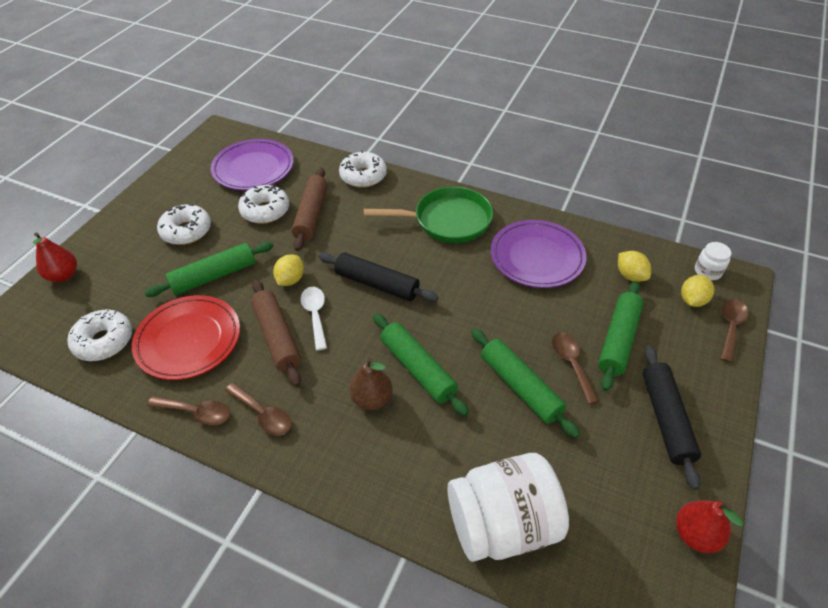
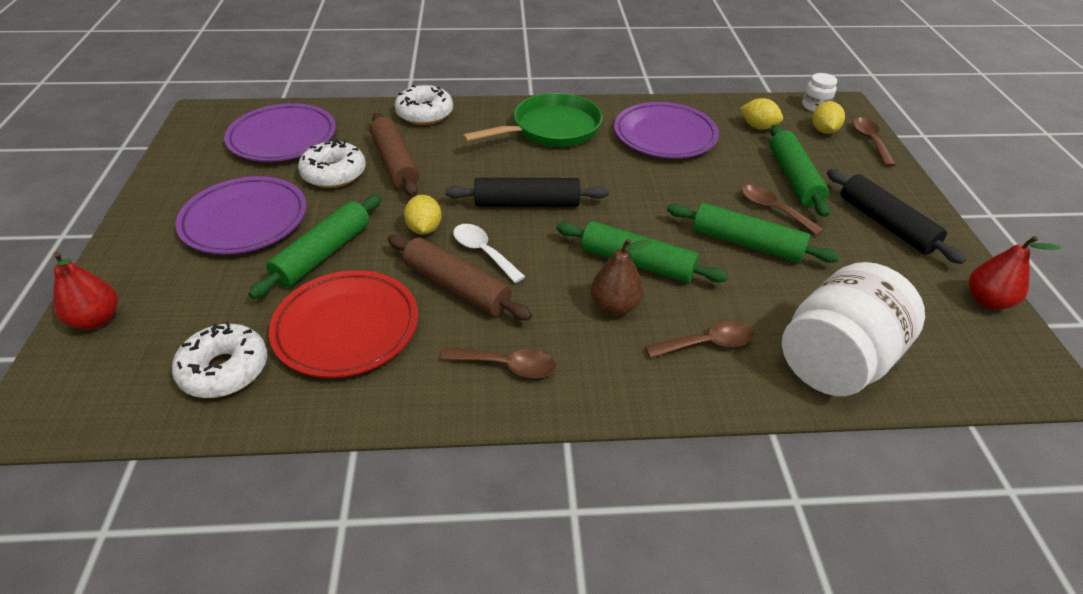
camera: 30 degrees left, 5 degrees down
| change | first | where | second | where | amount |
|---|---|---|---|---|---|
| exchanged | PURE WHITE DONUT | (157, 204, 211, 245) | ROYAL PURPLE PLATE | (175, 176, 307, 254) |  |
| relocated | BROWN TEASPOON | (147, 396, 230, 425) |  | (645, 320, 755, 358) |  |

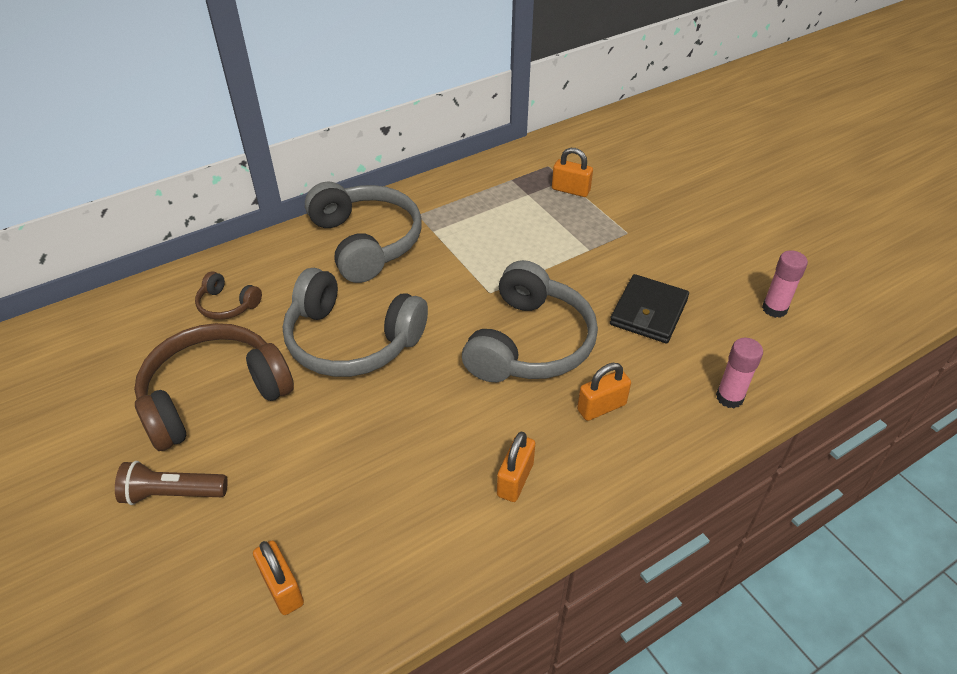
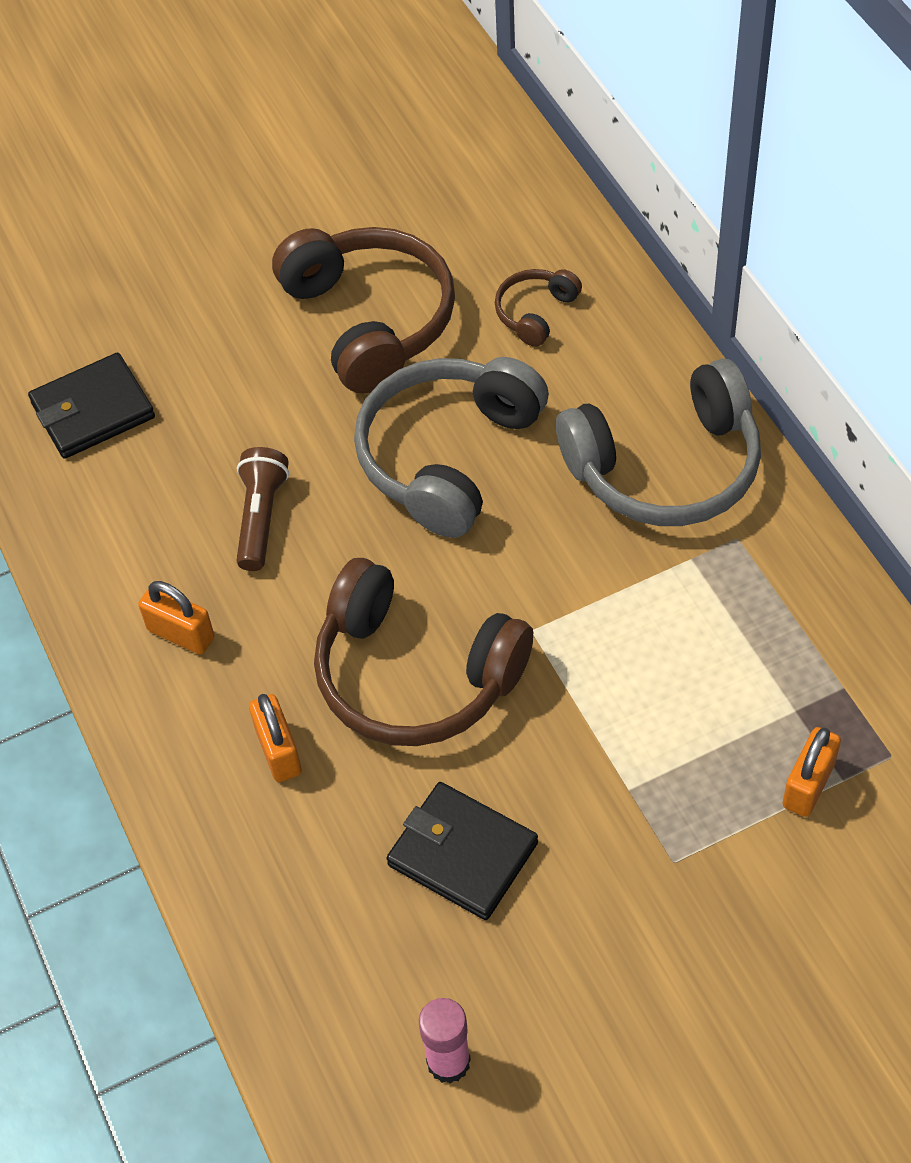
camera: 100 degrees right, 10 degrees up
| change | first | where | second | where | amount |
|---|---|---|---|---|---|
| colour | GREY HEADPHONES | (462, 260, 598, 382) | BROWN HEADPHONES | (314, 558, 533, 746) |  |
| missing | PINK STICK OF GLUE | (716, 338, 763, 408) |  |  |  |
| relocated | BROWN FLASHLIGHT | (115, 461, 228, 505) |  | (236, 447, 289, 571) |  |
| exchanged | ORANGE-COLOURED SMALL LOCK | (253, 541, 304, 615) | EBONY CARD WALLET | (28, 353, 155, 459) |  |

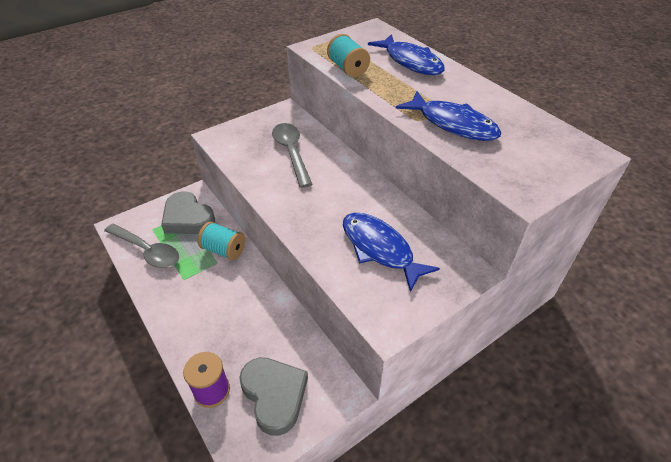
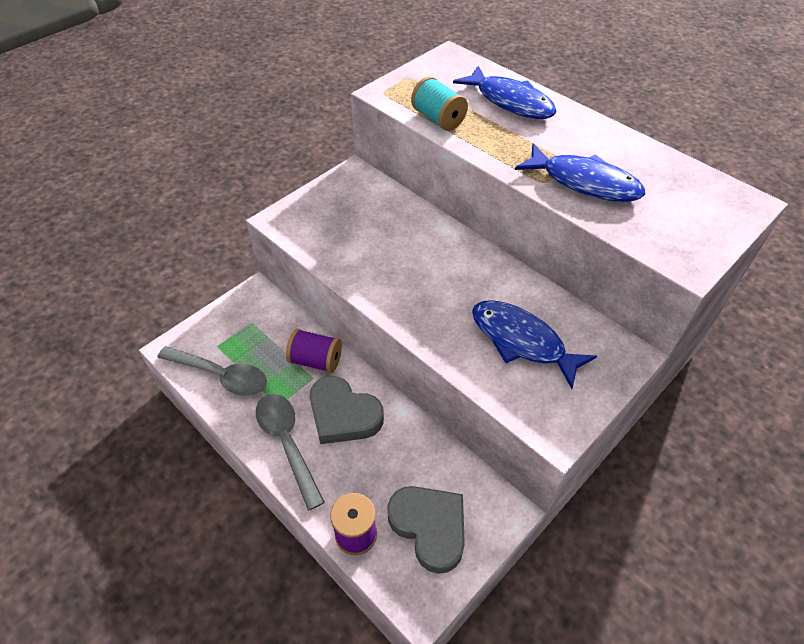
camera: 10 degrees left, 5 degrees up
| change | first | where | second | where | amount |
|---|---|---|---|---|---|
| relocated | GREY TEASPOON | (272, 123, 313, 188) |  | (256, 394, 325, 511) |  |
| relocated | GREY LOVE HEART | (161, 191, 215, 234) |  | (310, 376, 384, 444) |  |
| colour | AQUA REEL OF THREAD | (197, 222, 245, 260) | ROYAL PURPLE REEL OF THREAD | (286, 329, 342, 373) |  |

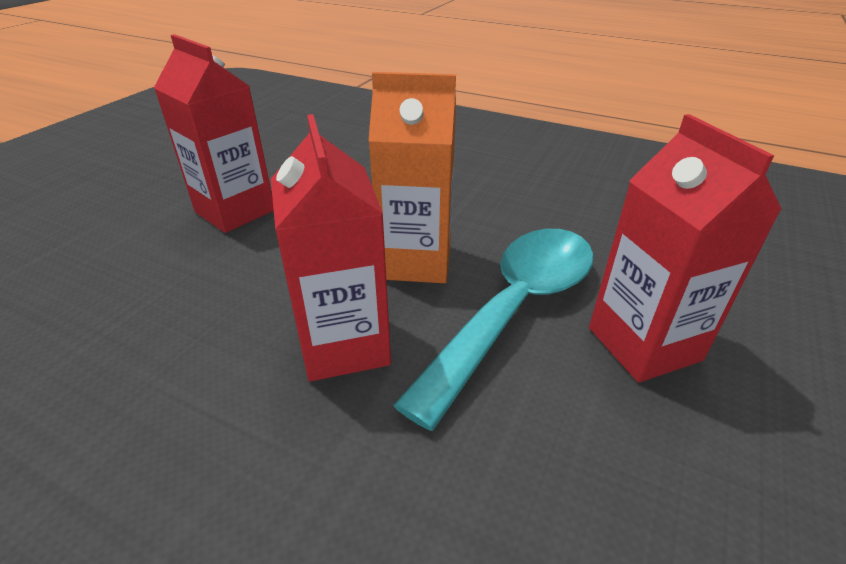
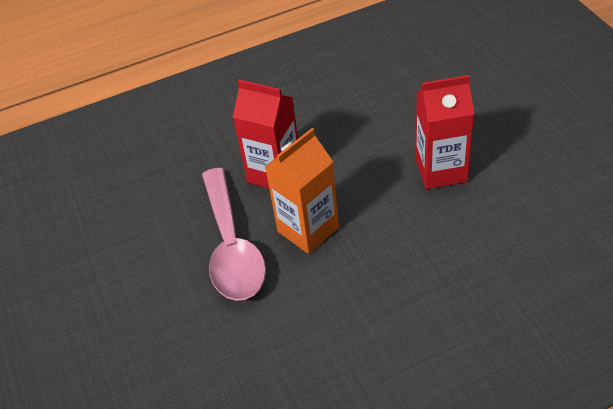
camera: 135 degrees right, 10 degrees up
| change | first | where | second | where | amount |
|---|---|---|---|---|---|
| missing | RED JUICE CARTON | (589, 114, 782, 382) |  |  |  |
| colour | AQUA TEASPOON | (393, 229, 594, 431) | PINK TEASPOON | (202, 168, 266, 301) |  |

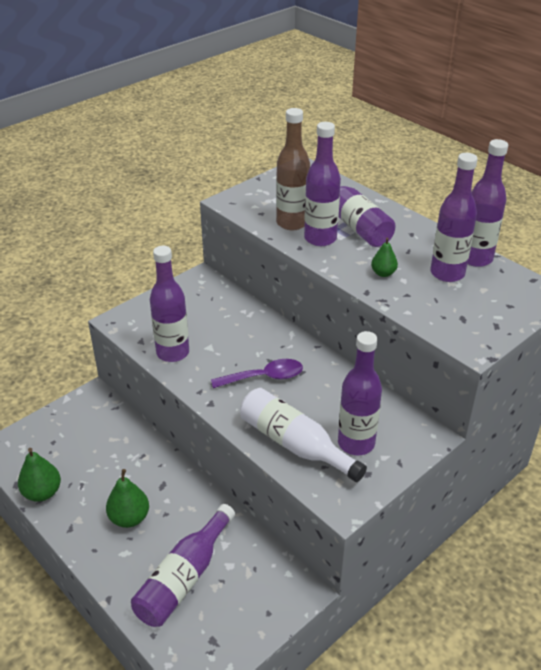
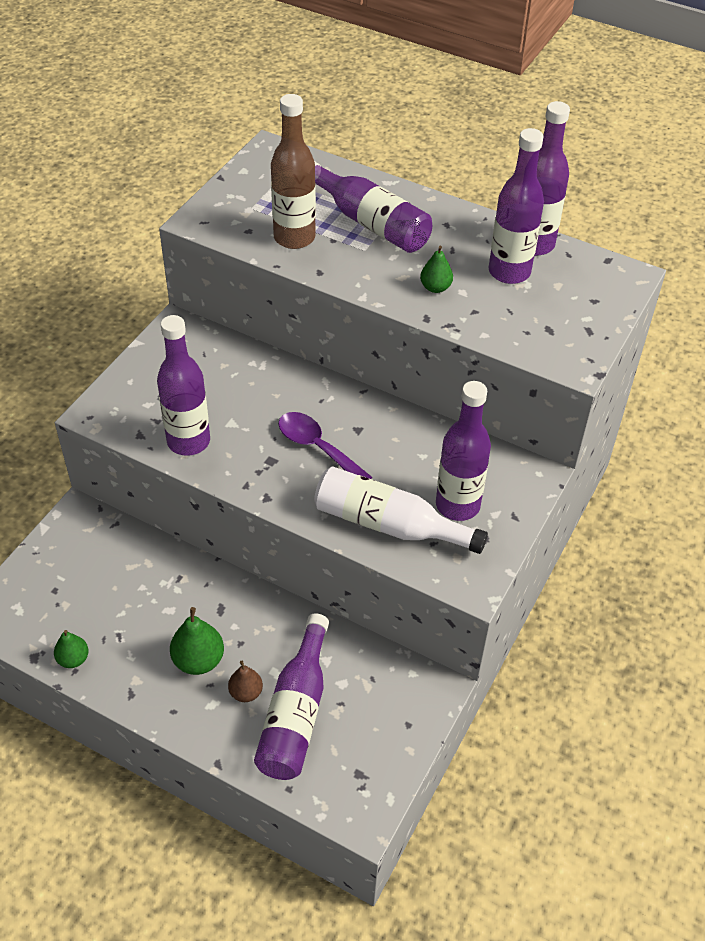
camera: 20 degrees left, 10 degrees up
| change | first | where | second | where | amount |
|---|---|---|---|---|---|
| missing | ROYAL PURPLE FLASK | (304, 122, 341, 246) |  |  |  |
| spun | ROYAL PURPLE TEASPOON | (211, 359, 303, 388) |  | (278, 412, 372, 479) | 105 degrees counterclockwise |
| size | LEAF-GREEN TOY PEAR | (18, 448, 61, 502) |  | (54, 630, 89, 668) | x0.63 |
| appeared |  |  | BROWN TOY PEAR | (228, 660, 263, 702) |  |

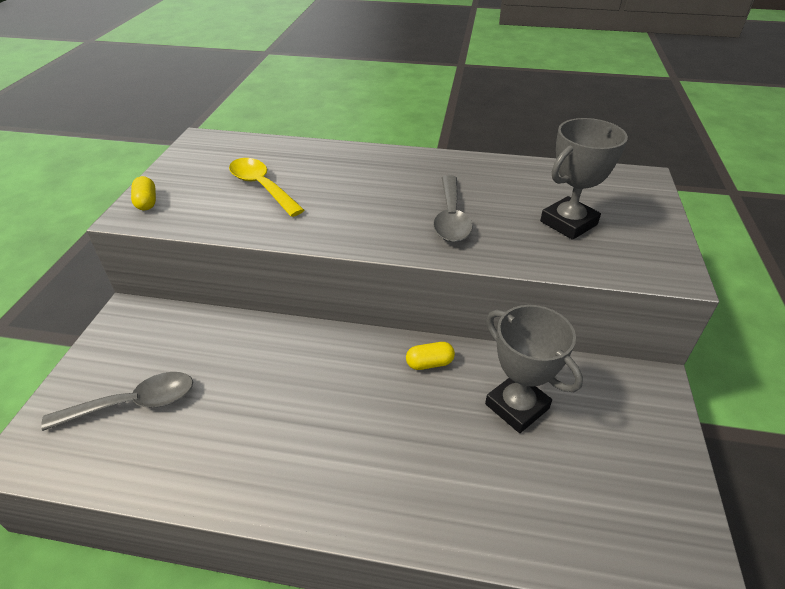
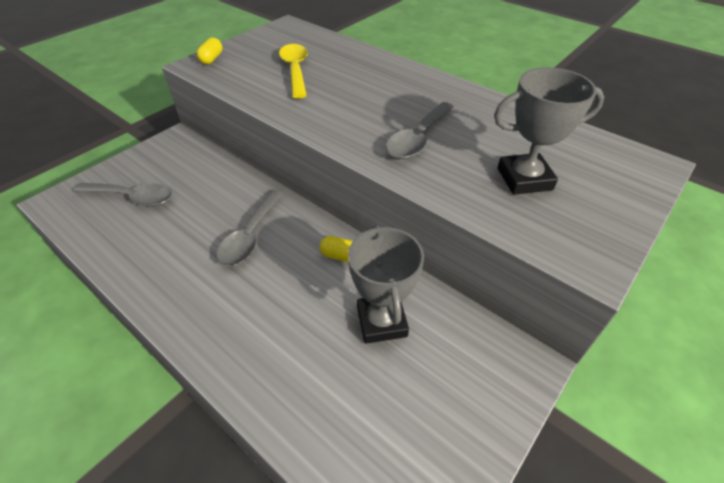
camera: 30 degrees right, 5 degrees up
| change | first | where | second | where | amount |
|---|---|---|---|---|---|
| appeared |  |  | GREY TEASPOON | (216, 190, 284, 266) |  |

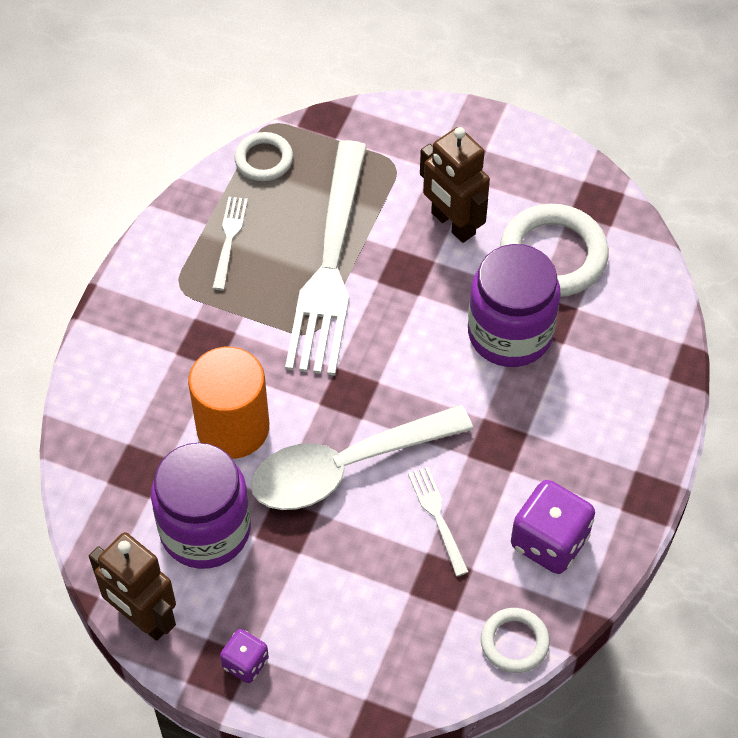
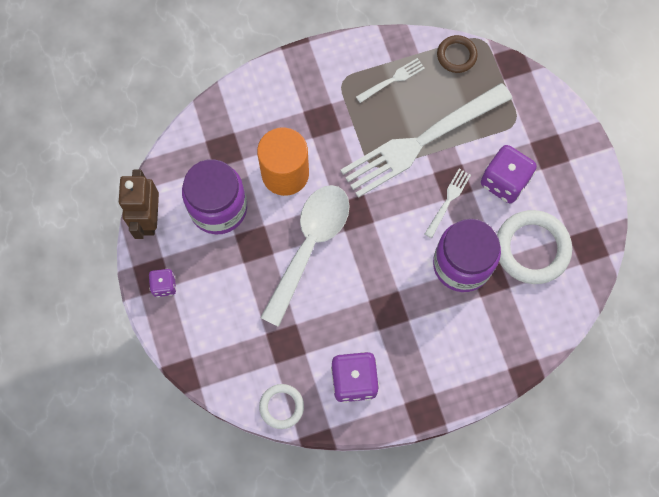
camera: 50 degrees right, 15 degrees up
| change | first | where | second | where | amount |
|---|---|---|---|---|---|
| exchanged | BROWN ROBOT | (420, 127, 490, 243) | ROYAL PURPLE DICE | (481, 145, 537, 203) |  |
| colour | PURE WHITE RING | (234, 132, 293, 181) | BROWN RING | (437, 35, 478, 73) |  |
| spun | PURE WHITE TEASPOON | (251, 405, 473, 510) |  | (260, 185, 350, 327) | 90 degrees clockwise |
| relocated | PURE WHITE DINNER FORK | (408, 467, 469, 576) |  | (425, 169, 471, 238) |  |

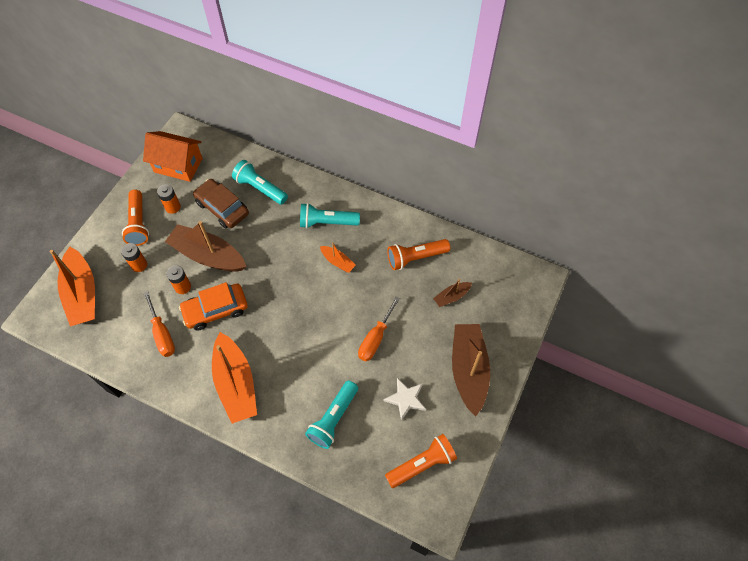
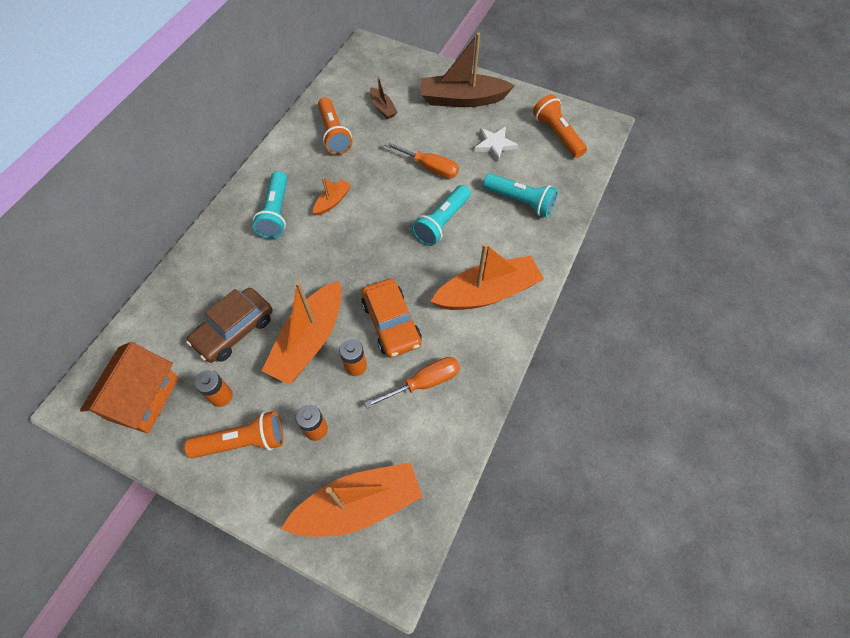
camera: 90 degrees left, 0 degrees up
| change | first | where | second | where | amount |
|---|---|---|---|---|---|
| relocated | AQUA FLASHLIGHT | (232, 160, 288, 205) |  | (412, 185, 471, 246) |  |
| colour | BROWN SAILBOAT | (165, 221, 246, 272) | ORANGE-COLOURED SAILBOAT | (262, 281, 342, 385) |  |

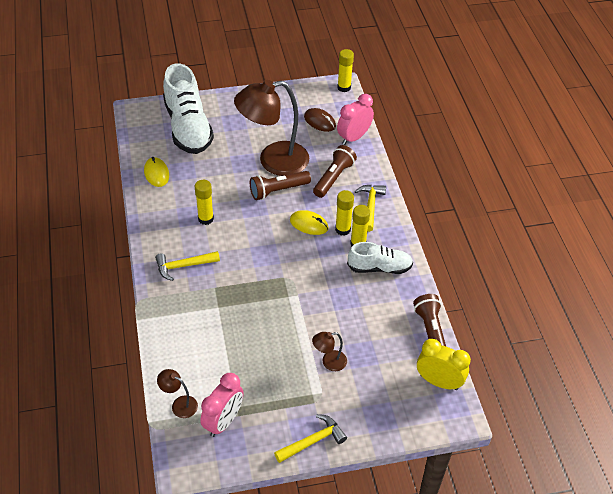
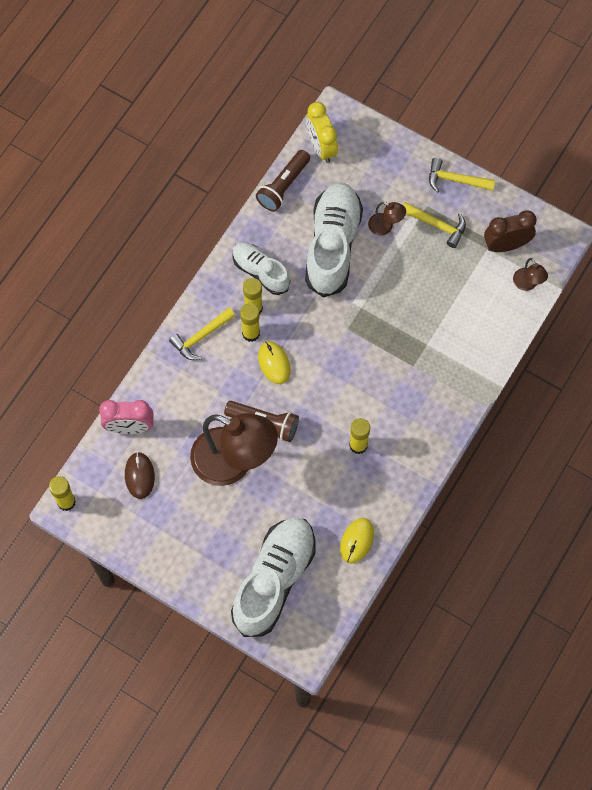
camera: 135 degrees left, 20 degrees up
| change | first | where | second | where | amount |
|---|---|---|---|---|---|
| missing | BROWN FLASHLIGHT | (313, 145, 357, 198) |  |  |  |
| relocated | GOLDEN HAMMER | (155, 251, 220, 281) |  | (403, 202, 466, 248) |  |
| colour | PINK CLOCK | (200, 373, 244, 437) | BROWN CLOCK | (484, 210, 537, 252) |  |
| appeared |  |  | PURE WHITE LACE-UP SHOE | (305, 182, 363, 298) |  |

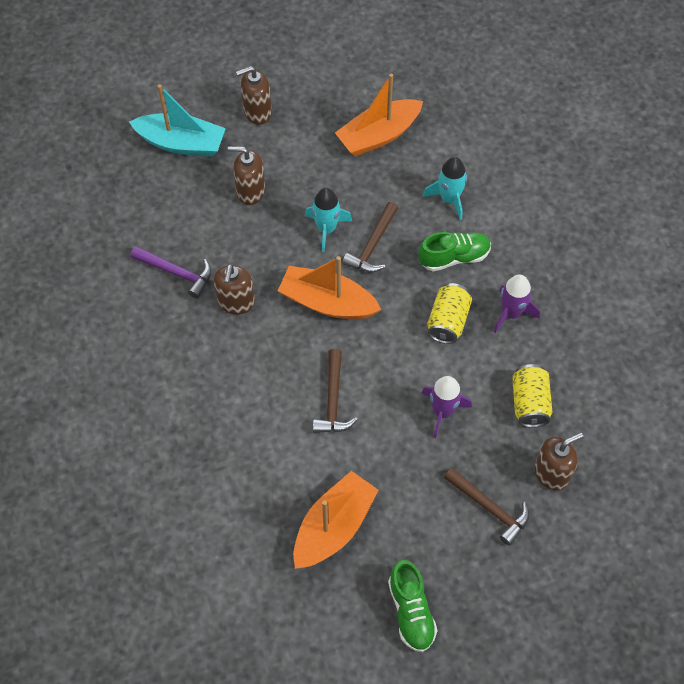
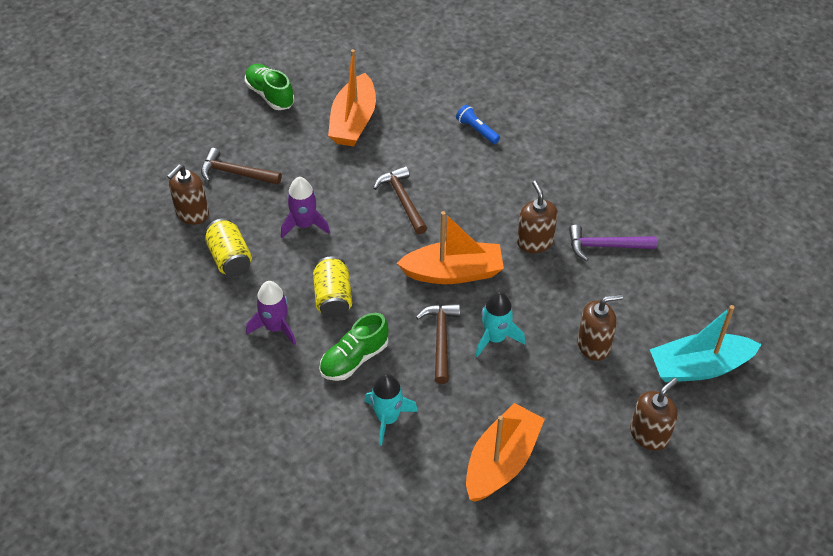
camera: 155 degrees right, 10 degrees down
| change | first | where | second | where | amount |
|---|---|---|---|---|---|
| appeared |  |  | BLUE FLASHLIGHT | (456, 105, 500, 144) |  |

